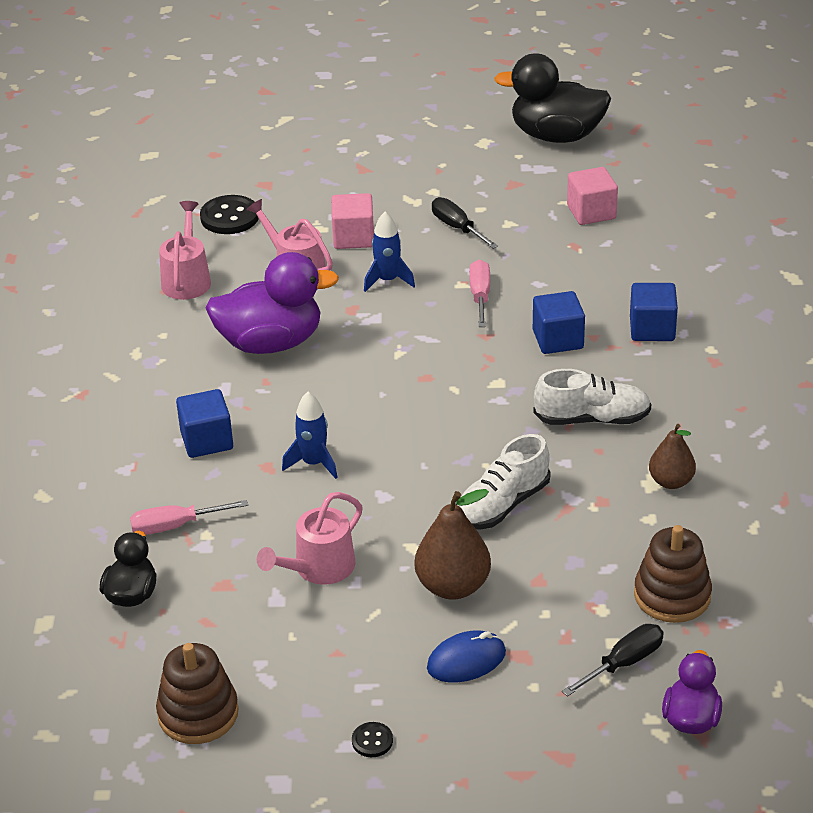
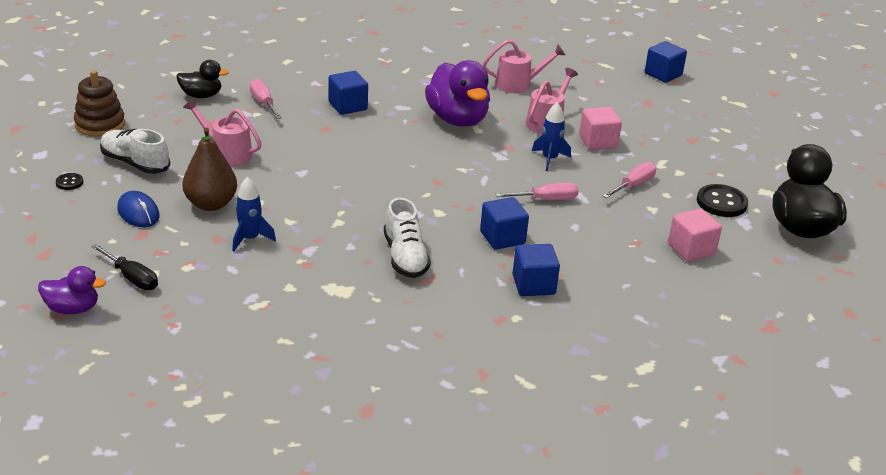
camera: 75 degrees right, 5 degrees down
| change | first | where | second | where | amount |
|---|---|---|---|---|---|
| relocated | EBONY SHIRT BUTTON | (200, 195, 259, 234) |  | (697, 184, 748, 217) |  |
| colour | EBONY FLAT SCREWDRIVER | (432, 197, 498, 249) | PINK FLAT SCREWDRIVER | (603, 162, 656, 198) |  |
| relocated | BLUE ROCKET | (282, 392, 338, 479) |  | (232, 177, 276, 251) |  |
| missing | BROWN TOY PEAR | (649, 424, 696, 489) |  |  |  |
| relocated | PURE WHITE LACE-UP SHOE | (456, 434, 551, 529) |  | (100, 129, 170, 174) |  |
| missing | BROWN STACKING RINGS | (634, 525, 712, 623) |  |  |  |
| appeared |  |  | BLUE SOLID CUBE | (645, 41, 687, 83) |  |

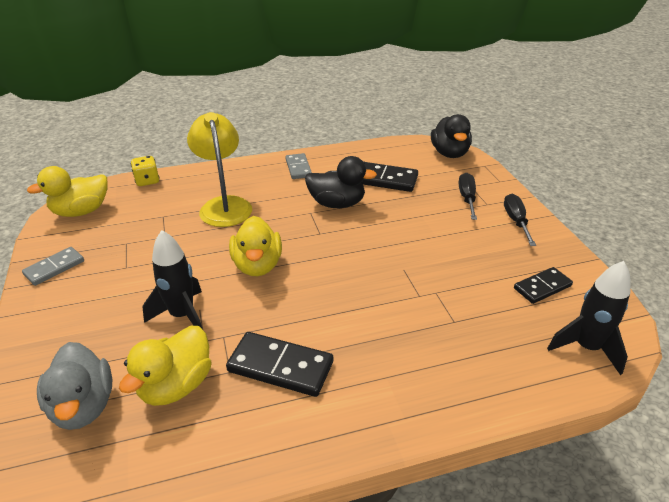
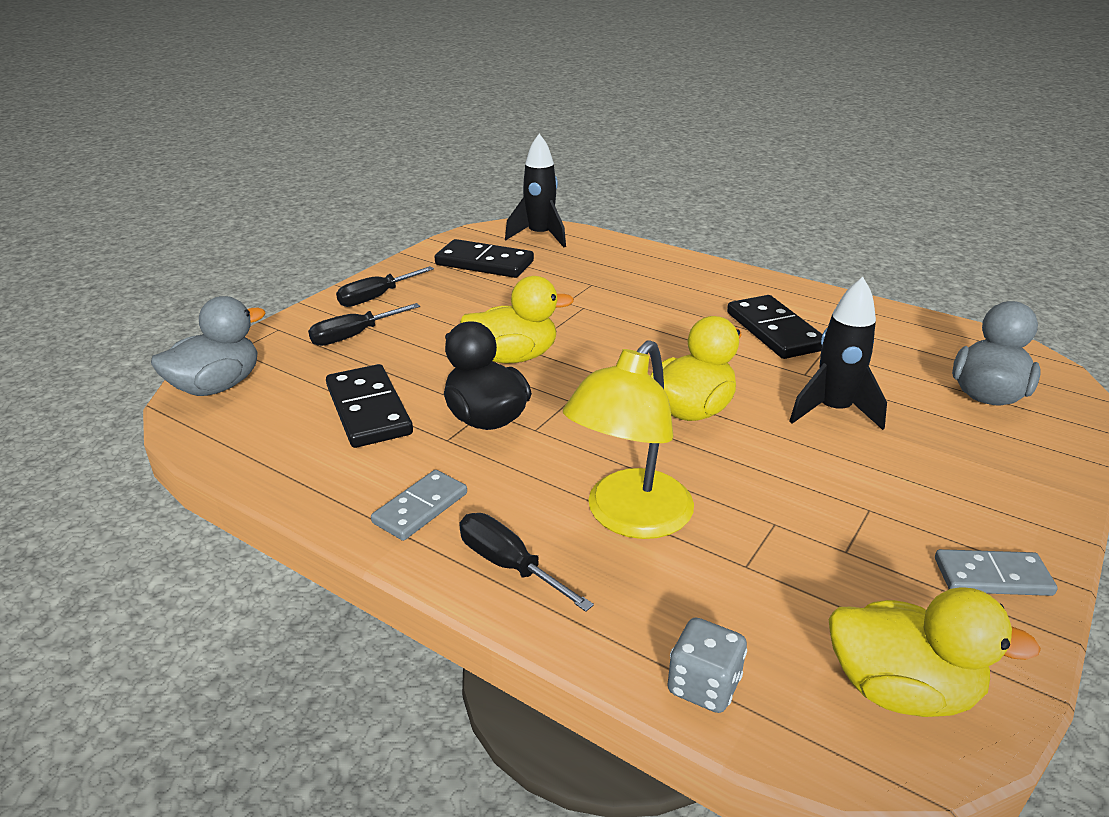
camera: 130 degrees left, 5 degrees down
| change | first | where | second | where | amount |
|---|---|---|---|---|---|
| colour | EBONY DUCK | (431, 114, 472, 158) | GREY DUCK | (151, 296, 265, 396) |  |
| colour | GOLDEN DICE | (131, 156, 159, 186) | GREY DICE | (667, 617, 747, 713) |  |
| size | EBONY DOMINO PIECE | (514, 267, 573, 304) |  | (435, 239, 534, 278) | x1.53 |
| relocated | GOLDEN DUCK | (119, 326, 211, 406) |  | (460, 276, 574, 363) |  |
| appeared |  |  | EBONY FLAT SCREWDRIVER | (459, 513, 594, 612) |  |

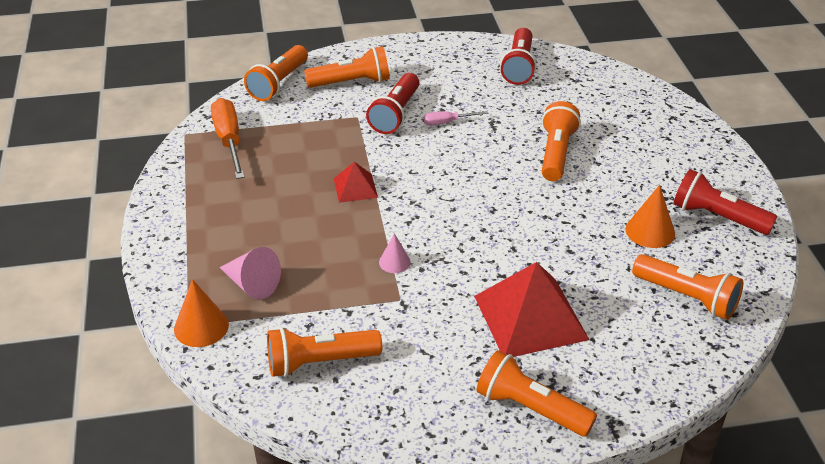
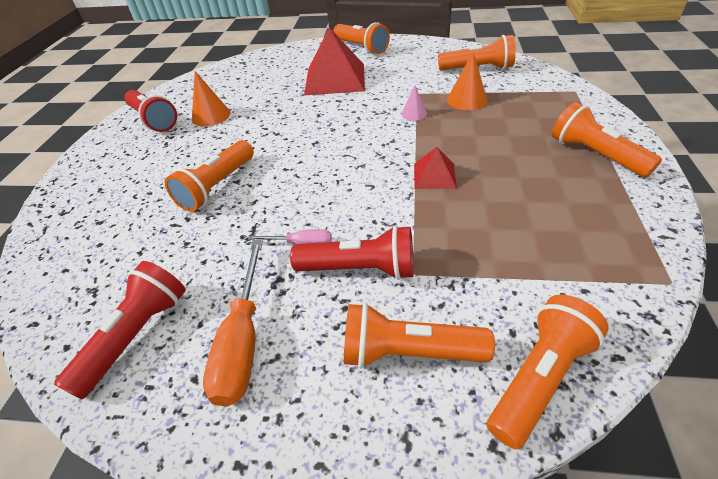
camera: 160 degrees left, 5 degrees up
| change | first | where | second | where | amount |
|---|---|---|---|---|---|
| spun | RED FLASHLIGHT | (366, 73, 420, 134) |  | (290, 225, 414, 280) | 60 degrees clockwise |
| relocated | ORANGE-COLOURED FLAT SCREWDRIVER | (211, 98, 245, 179) |  | (203, 240, 263, 407) |  |
| missing | PINK CONE | (219, 247, 281, 300) |  |  |  |
| relocated | ORANGE-COLOURED FLASHLIGHT | (632, 254, 743, 320) |  | (552, 102, 662, 177) |  |
| relocated | ORANGE-COLOURED CONE | (174, 279, 229, 347) |  | (447, 52, 487, 110) |  |

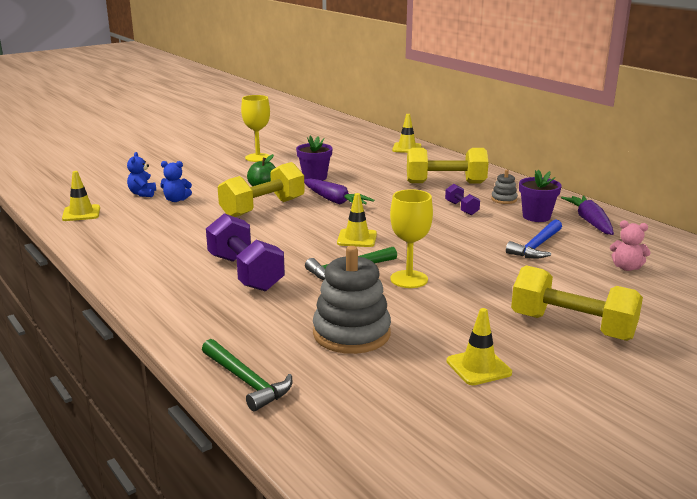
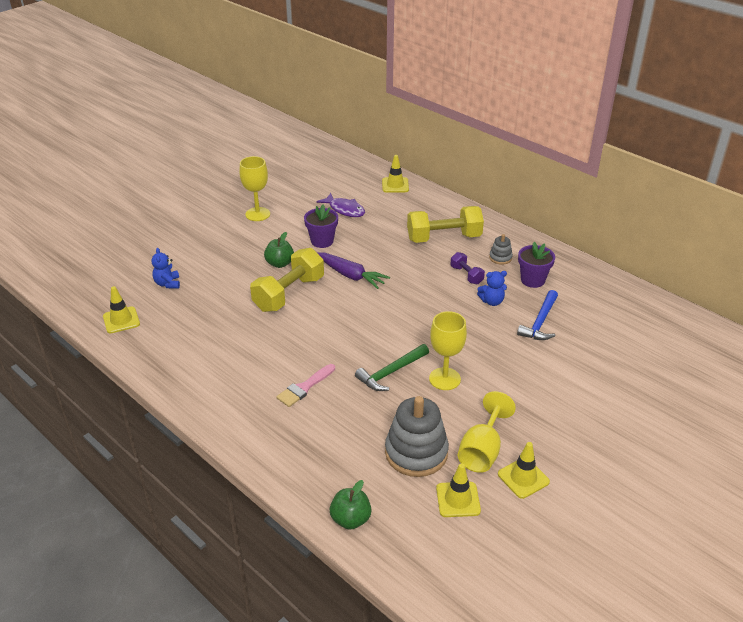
camera: 10 degrees left, 15 degrees up
| change | first | where | second | where | amount |
|---|---|---|---|---|---|
| relocated | BLUE STUFFED BEAR | (160, 161, 192, 202) |  | (477, 271, 507, 306) |  |
| relocated | GOLDEN SAFETY CONE | (337, 193, 377, 247) |  | (436, 463, 481, 517) |  |
| missing | ROYAL PURPLE ROOT VEGETABLE | (561, 196, 614, 235) |  |  |  |
| exchanged | ROYAL PURPLE FREE WEIGHT | (206, 213, 285, 292) | PINK PAINT BRUSH | (276, 364, 335, 407) |  |
| missing | PINK STUFFED BEAR | (610, 220, 651, 271) |  |  |  |
| missing | GOLDEN FREE WEIGHT | (511, 265, 643, 341) |  |  |  |
| exchanged | LEAF-GREEN HAMMER | (202, 339, 293, 411) | LEAF-GREEN APPLE | (330, 480, 372, 530) |  |
| appeared |  |  | ROYAL PURPLE TOY FISH | (316, 193, 365, 217) |  |
| appeared |  |  | GOLDEN CHALICE | (458, 391, 516, 473) |  |

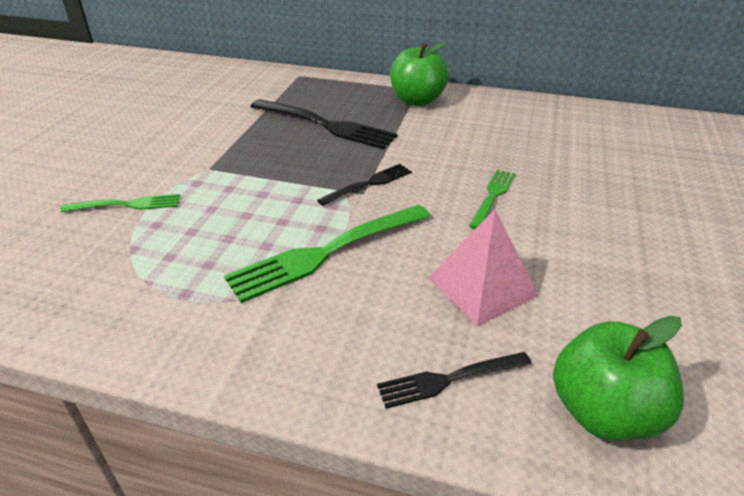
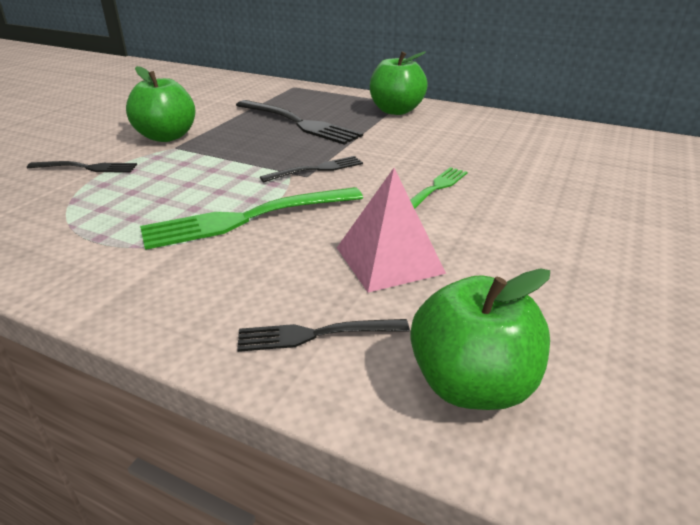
camera: 10 degrees right, 5 degrees down
| change | first | where | second | where | amount |
|---|---|---|---|---|---|
| colour | LEAF-GREEN DINNER FORK | (60, 194, 180, 212) | EBONY DINNER FORK | (27, 161, 137, 173) |  |
| appeared |  |  | LEAF-GREEN APPLE | (126, 66, 195, 142) |  |

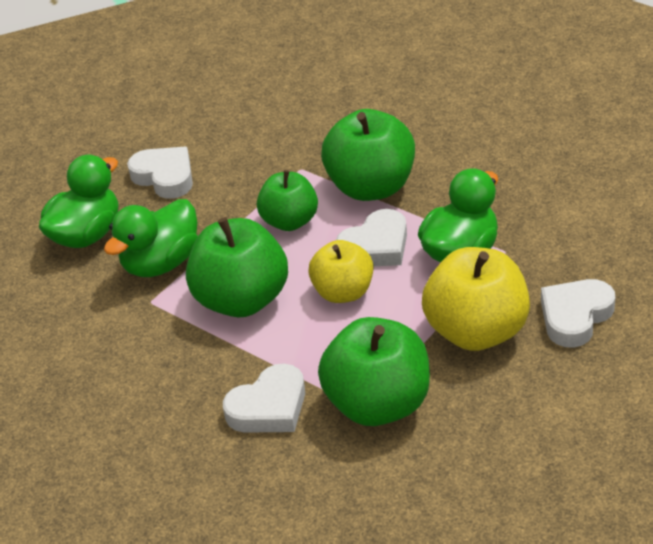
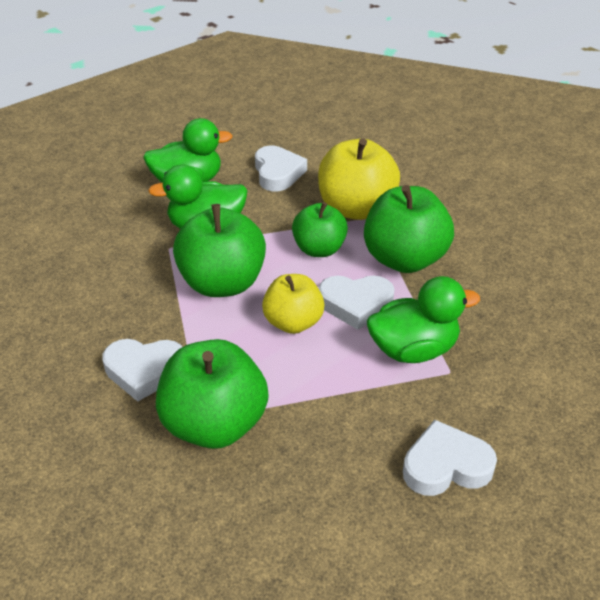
camera: 35 degrees right, 0 degrees up
| change | first | where | second | where | amount |
|---|---|---|---|---|---|
| relocated | GOLDEN APPLE | (422, 247, 530, 351) |  | (318, 138, 400, 220) |  |

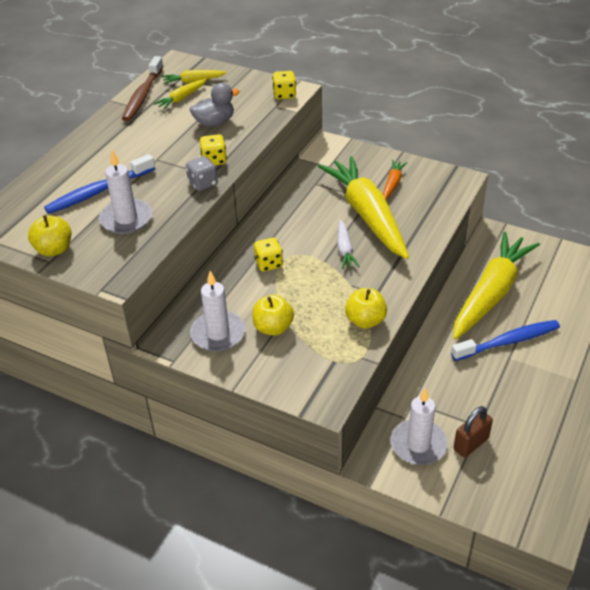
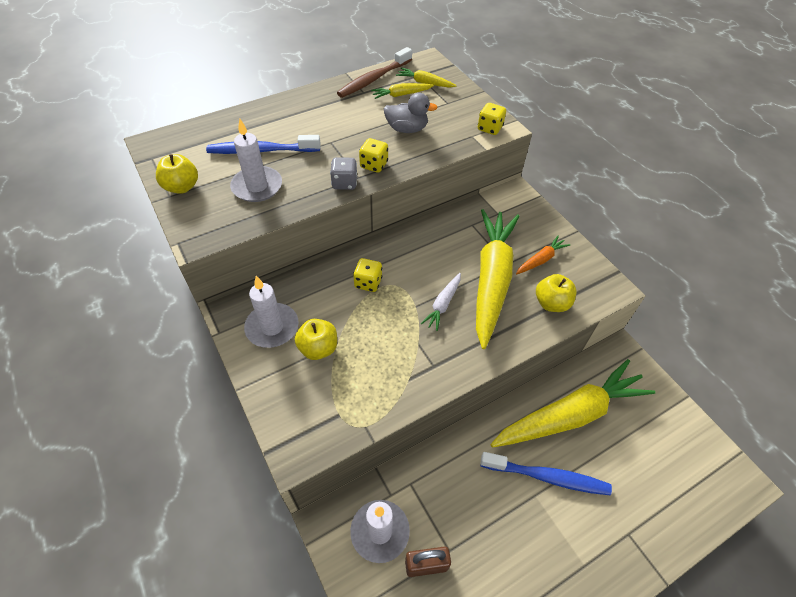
camera: 30 degrees right, 10 degrees up
| change | first | where | second | where | amount |
|---|---|---|---|---|---|
| relocated | GOLDEN APPLE | (345, 288, 387, 329) |  | (536, 274, 577, 312) |  |

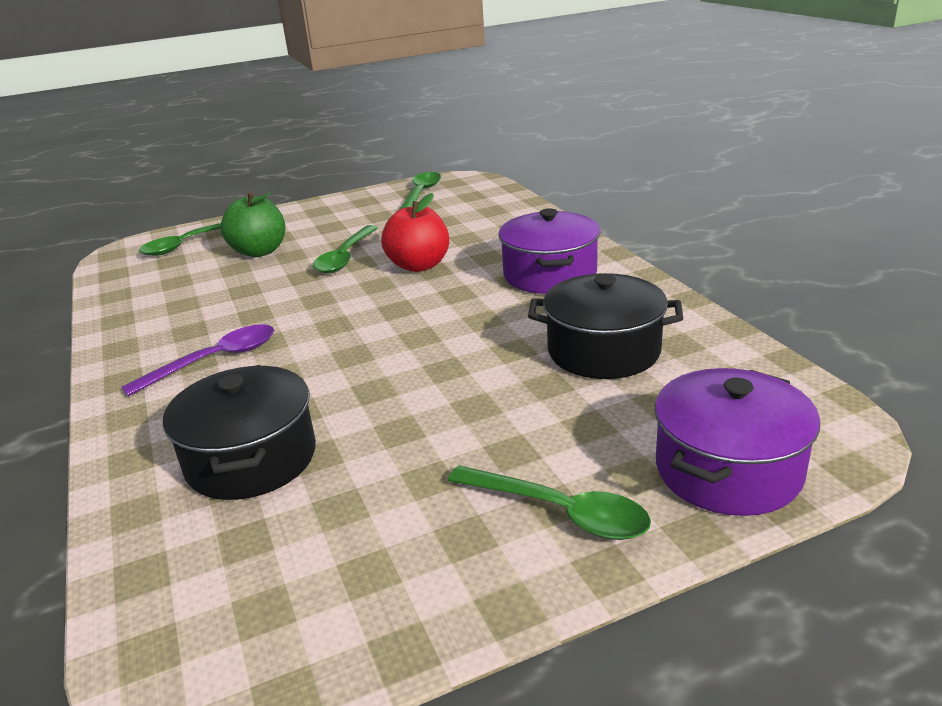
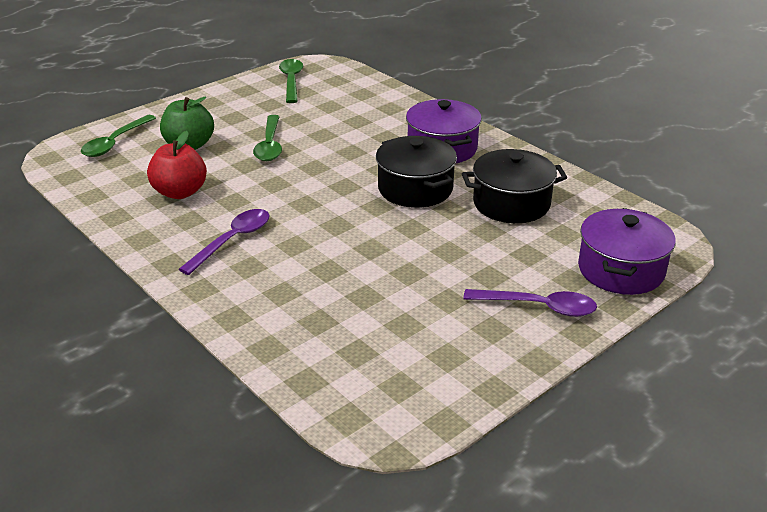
camera: 20 degrees left, 5 degrees up
| change | first | where | second | where | amount |
|---|---|---|---|---|---|
| relocated | RED APPLE | (381, 193, 449, 272) |  | (147, 131, 207, 199) |  |
| relocated | EBONY STOCKPOT | (163, 365, 316, 500) |  | (376, 136, 457, 208) |  |
| colour | LEAF-GREEN TEASPOON | (448, 465, 651, 540) | ROYAL PURPLE TEASPOON | (463, 289, 597, 317) |  |

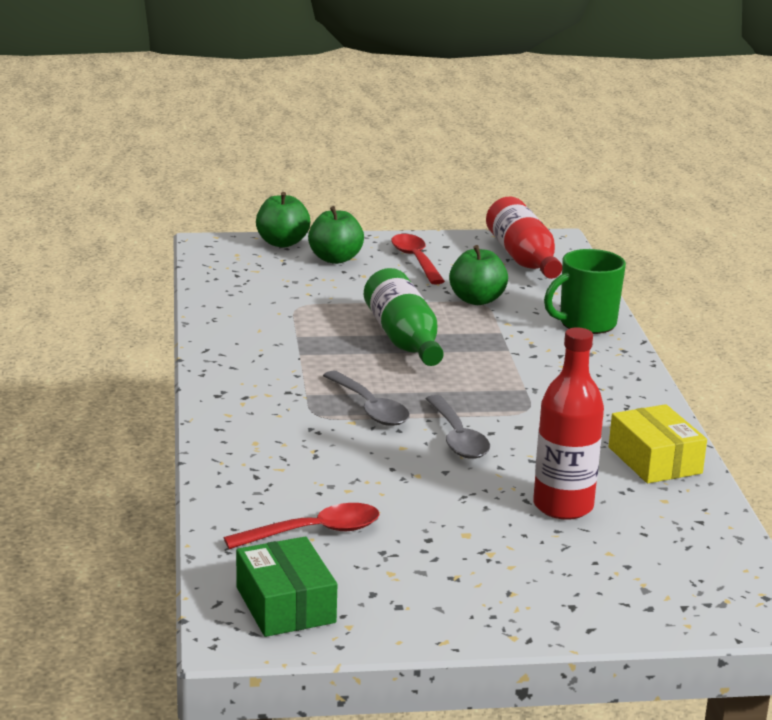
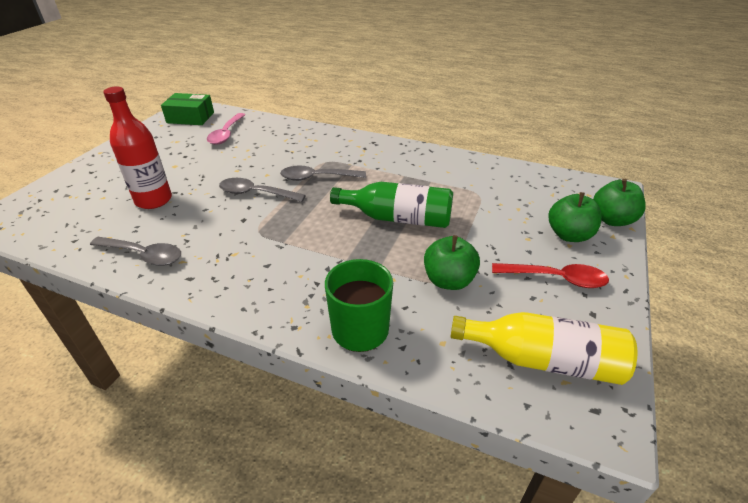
camera: 120 degrees right, 15 degrees up
| change | first | where | second | where | amount |
|---|---|---|---|---|---|
| colour | RED FLASK | (486, 196, 562, 279) | GOLDEN FLASK | (451, 312, 637, 385) |  |
| exchanged | GOLDEN PARCEL | (609, 404, 707, 483) | GREY TEASPOON | (90, 237, 181, 266) |  |
| colour | RED TEASPOON | (224, 503, 380, 549) | PINK TEASPOON | (207, 113, 245, 145) |  |

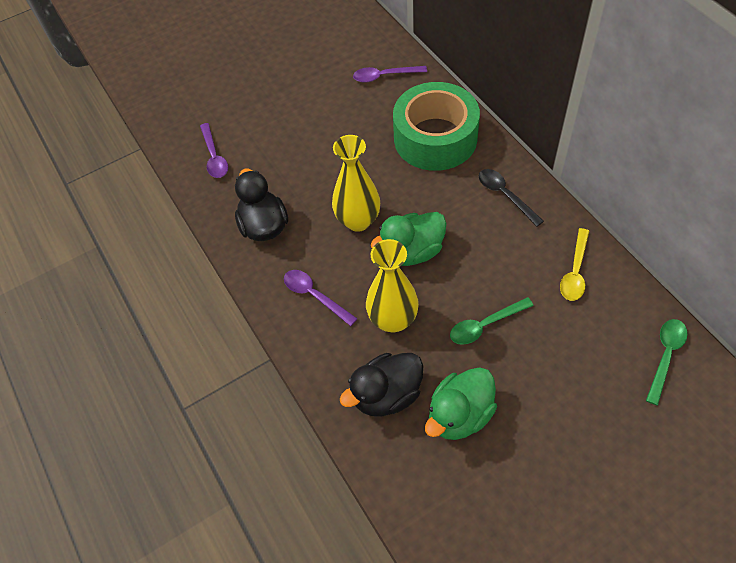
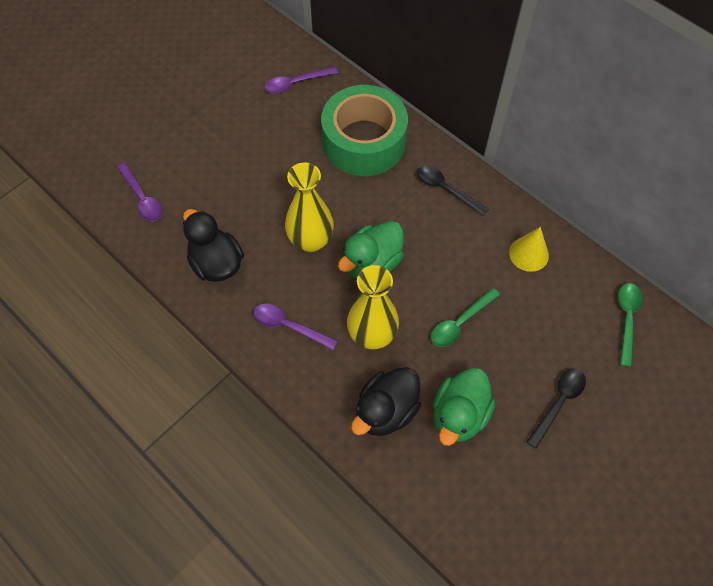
camera: 20 degrees left, 5 degrees up
| change | first | where | second | where | amount |
|---|---|---|---|---|---|
| exchanged | GOLDEN TEASPOON | (560, 228, 589, 301) | GOLDEN CONE | (509, 227, 549, 272) |  |
| appeared |  |  | EBONY TEASPOON | (526, 369, 586, 449) |  |

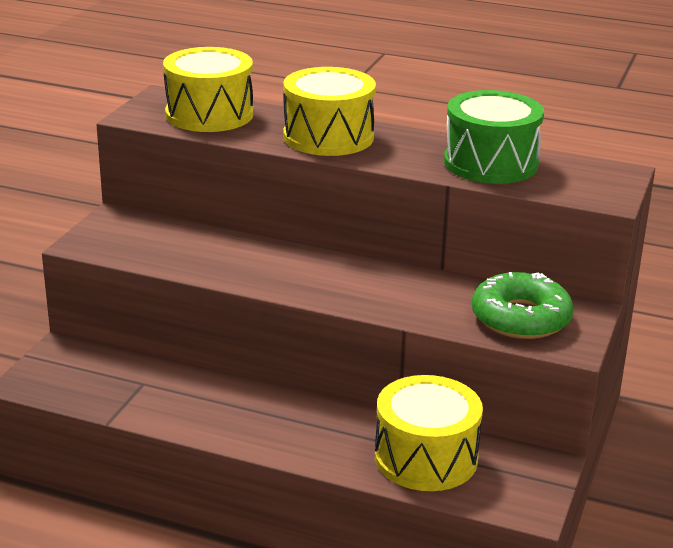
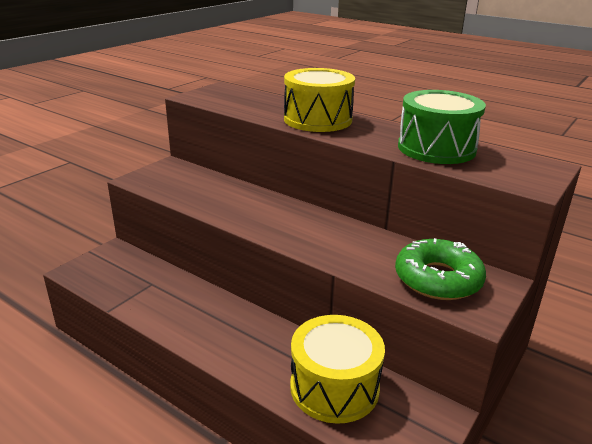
camera: 15 degrees right, 0 degrees up
| change | first | where | second | where | amount |
|---|---|---|---|---|---|
| missing | GOLDEN TOY DRUM | (163, 47, 253, 132) |  |  |  |

